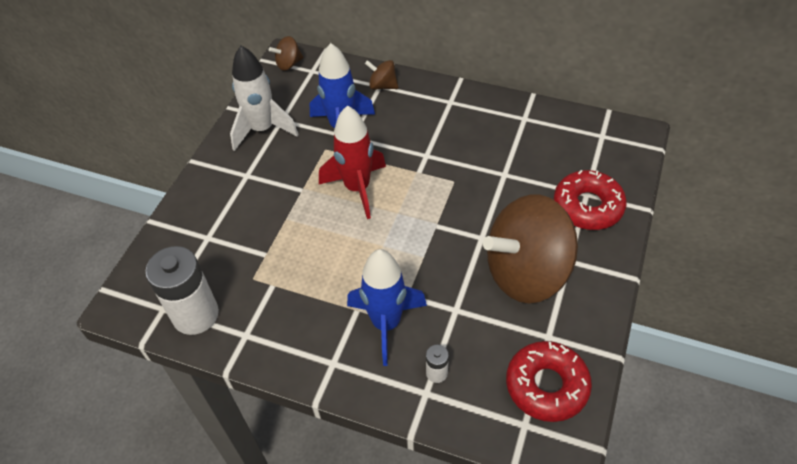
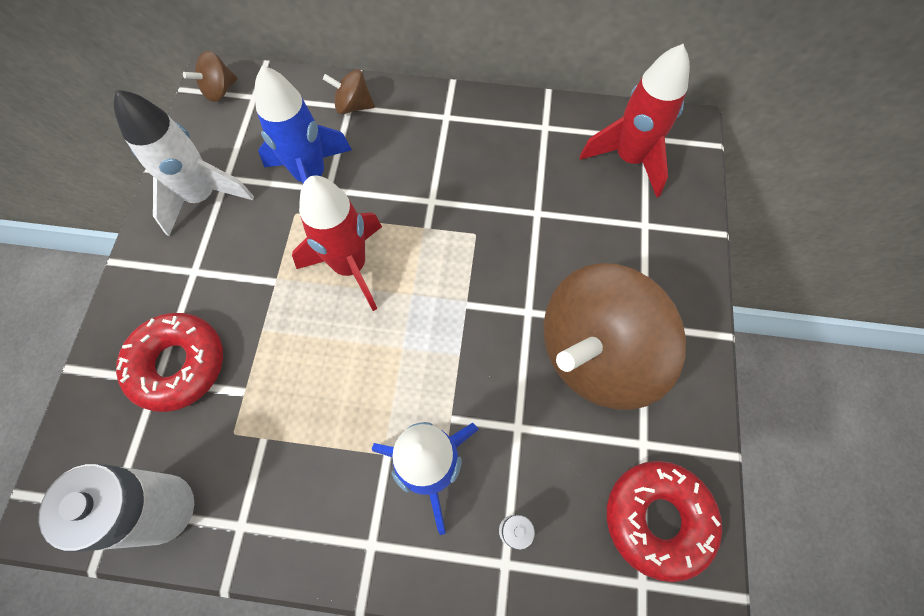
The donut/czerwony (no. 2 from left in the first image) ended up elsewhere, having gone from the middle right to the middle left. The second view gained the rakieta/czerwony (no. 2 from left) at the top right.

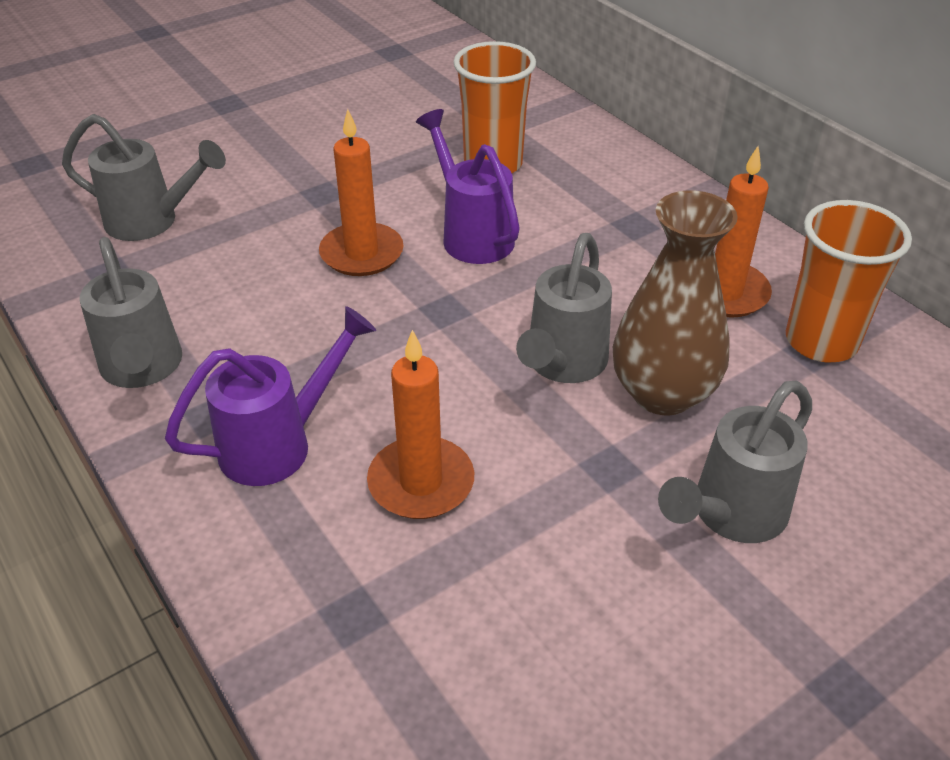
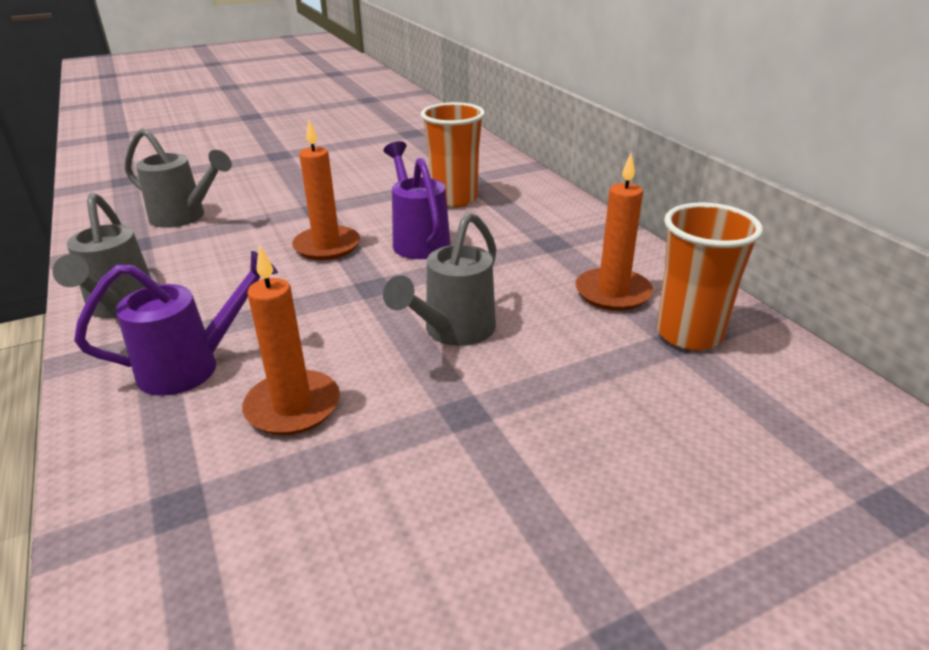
The second view lost the wazon/brązowy at the middle right. The second view lost the konewka/szary (no. 4 from left) at the middle right.

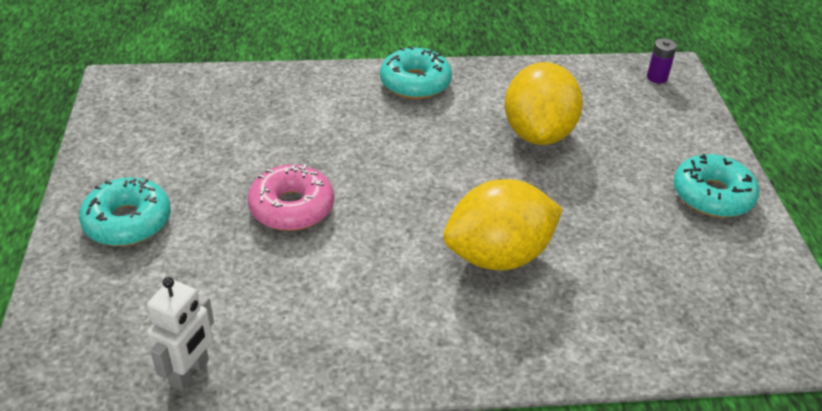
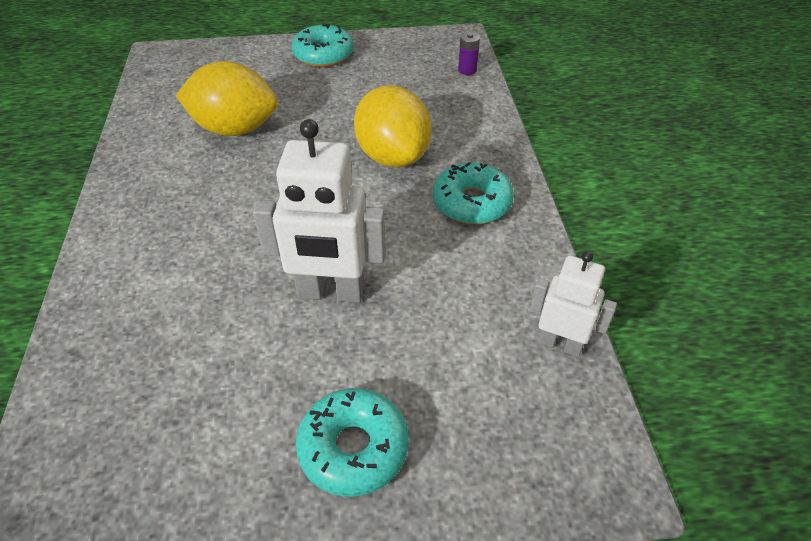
Where the donut/różowy stood at the centre, the robot/biały (no. 1 from left) came to stand at the centre. The donut/turkusowy (no. 2 from left in the first image) ended up elsewhere, having gone from the top centre to the centre. The bateria/fioletowy ended up elsewhere, having gone from the top right to the top centre.

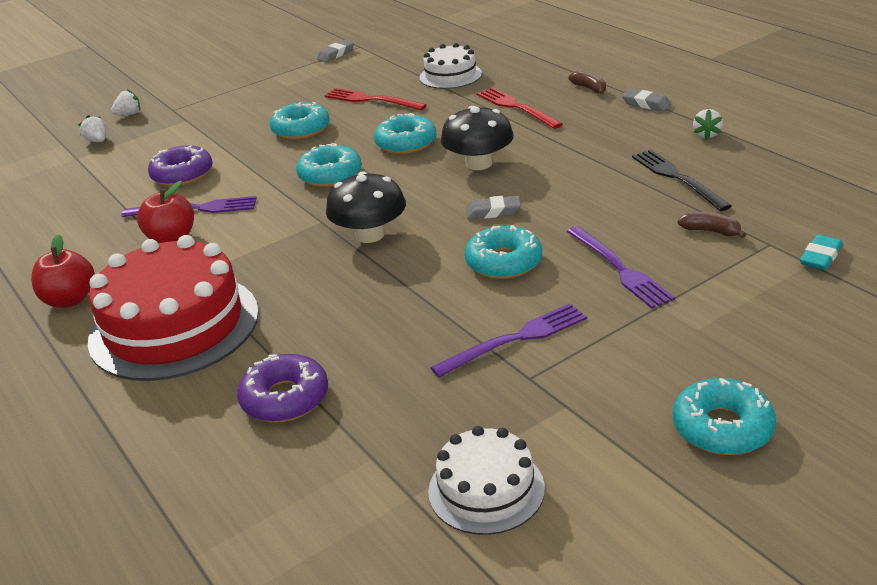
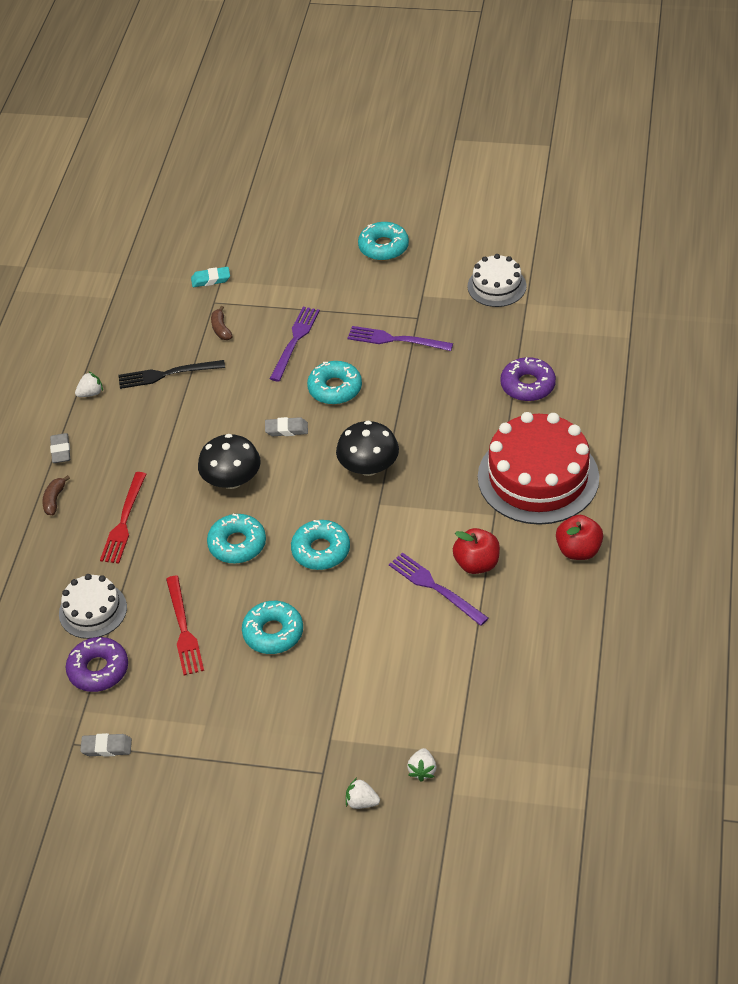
The donut/fioletowy (no. 1 from left) ended up elsewhere, having gone from the top left to the bottom left. The gumka do mazania/szary (no. 2 from left in the first image) at the centre ended up facing another way, 45 degrees counterclockwise from before. The widelec/czarny at the top right ended up facing another way, 60 degrees clockwise from before.

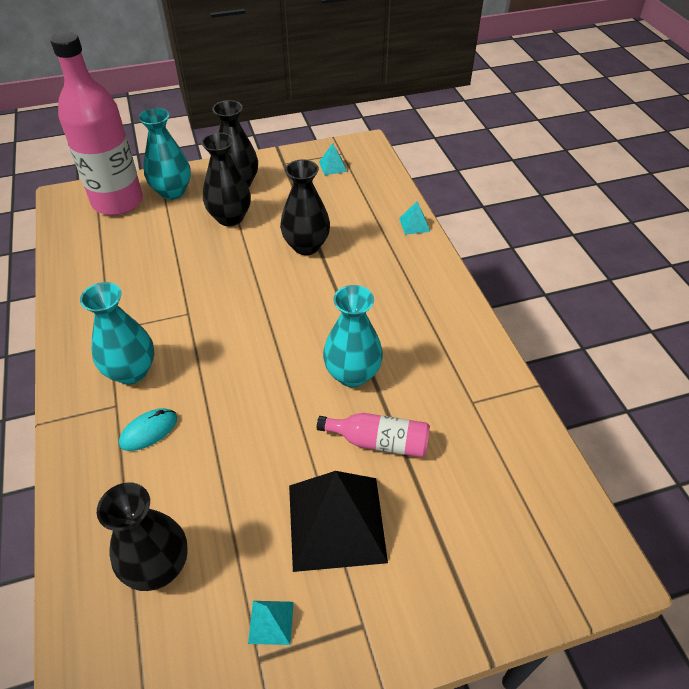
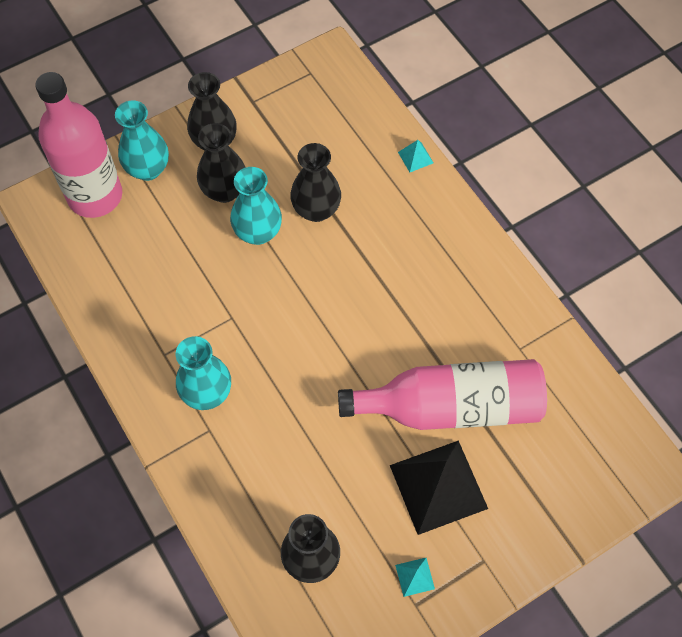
The second view lost the myszka/turkusowy at the middle left. The size of the butelka/różowy (no. 2 from left) at the centre changed by a factor of 2.07. The second view lost the piramida/turkusowy (no. 2 from left) at the top centre. The wazon/turkusowy (no. 3 from left) ended up elsewhere, having gone from the centre to the top centre.

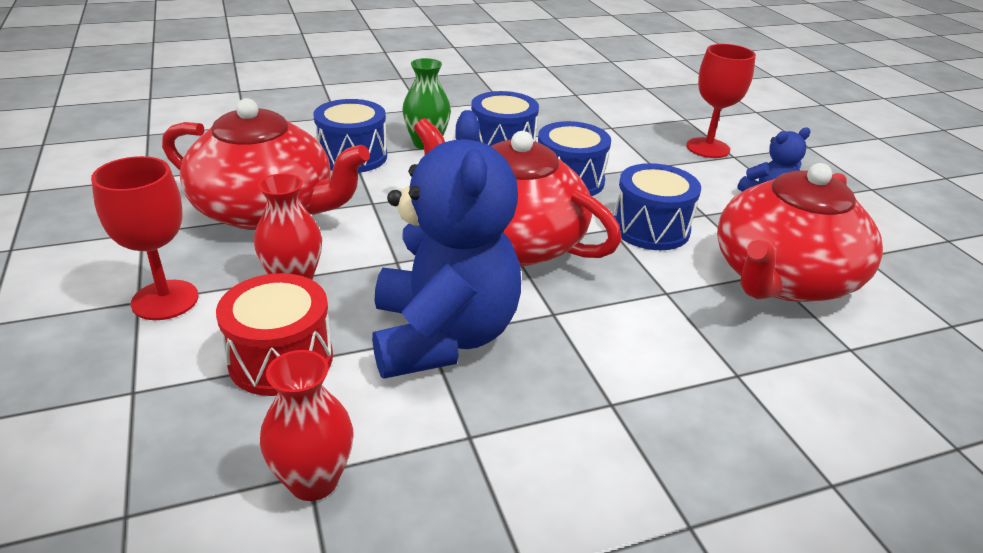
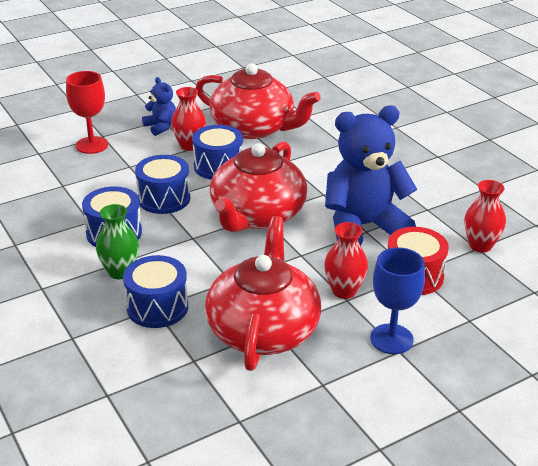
What was the kielich/czerwony (no. 1 from left) at the middle left turned into the kielich/niebieski at the middle right. The second view gained the wazon/czerwony (no. 1 from left) at the top centre.

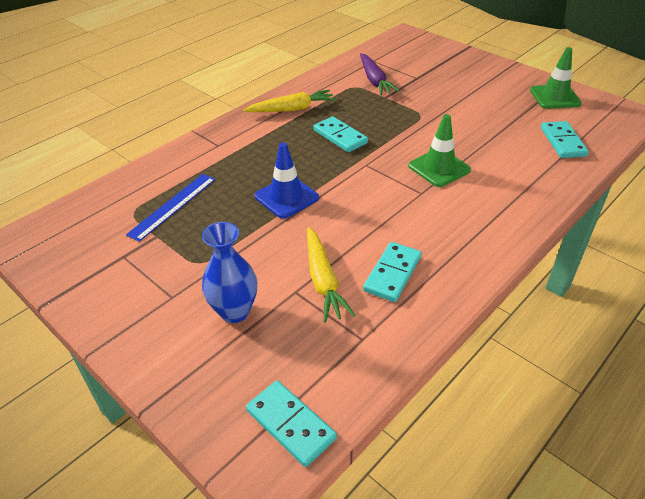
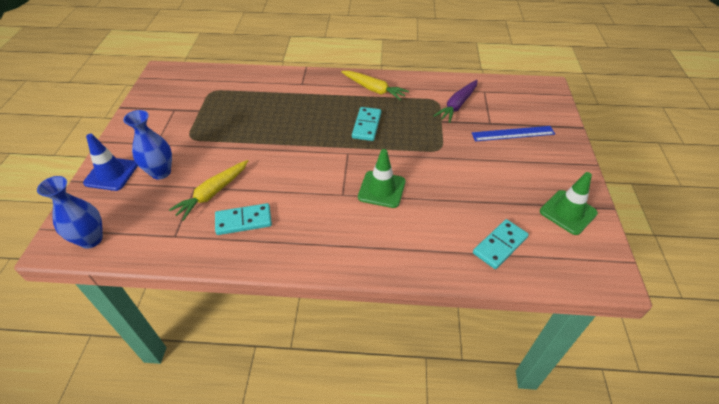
The linijka/niebieski ended up elsewhere, having gone from the middle left to the top right. Where the kostka domina/turkusowy (no. 1 from left) stood at the bottom centre, the wazon/niebieski (no. 1 from left) came to stand at the middle left. The pachołek/niebieski ended up elsewhere, having gone from the centre to the middle left.

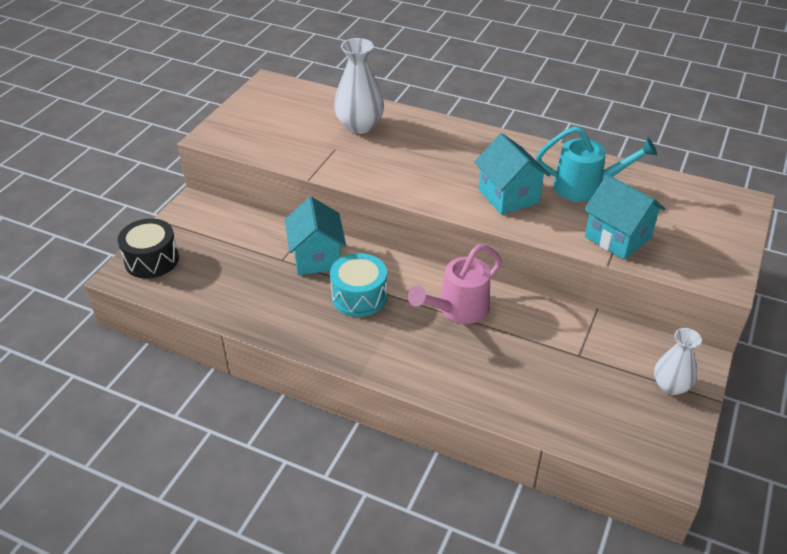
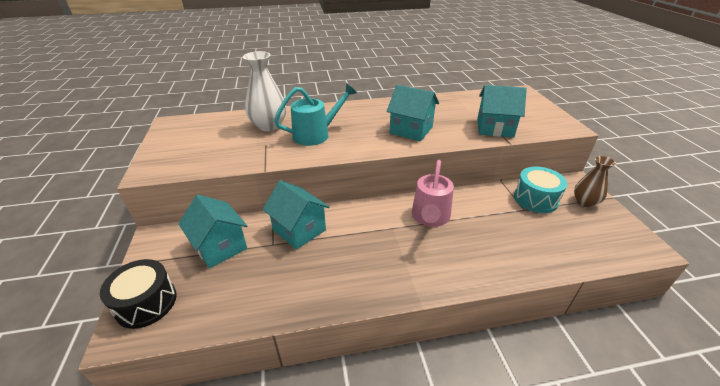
The bęben/turkusowy ended up elsewhere, having gone from the centre to the middle right. The konewka/turkusowy ended up elsewhere, having gone from the top right to the top centre. What was the wazon/biały (no. 2 from left) at the middle right turned into the wazon/brązowy at the middle right. The second view gained the domek/turkusowy (no. 1 from left) at the middle left.

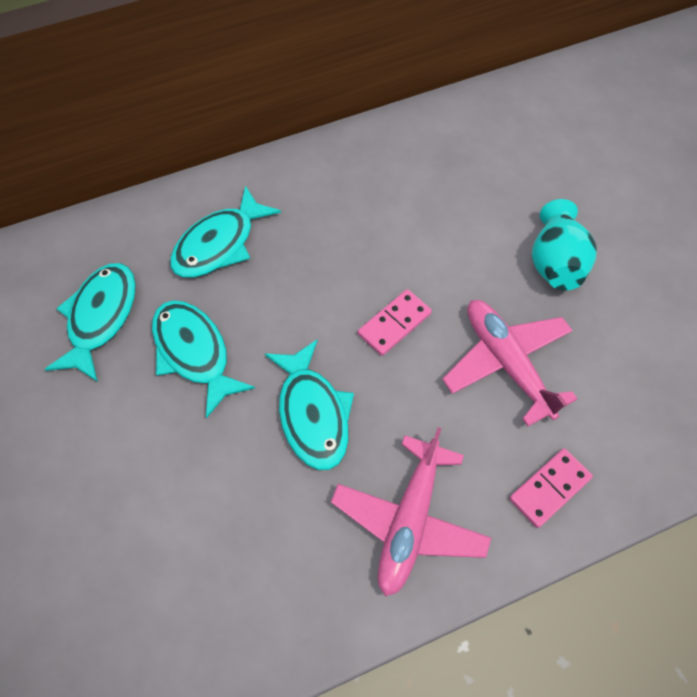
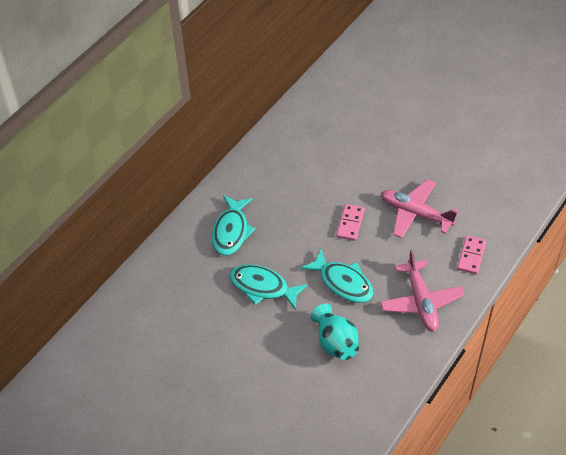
The second view lost the ryba/turkusowy (no. 1 from left) at the middle left. The wazon/turkusowy ended up elsewhere, having gone from the middle right to the bottom centre.

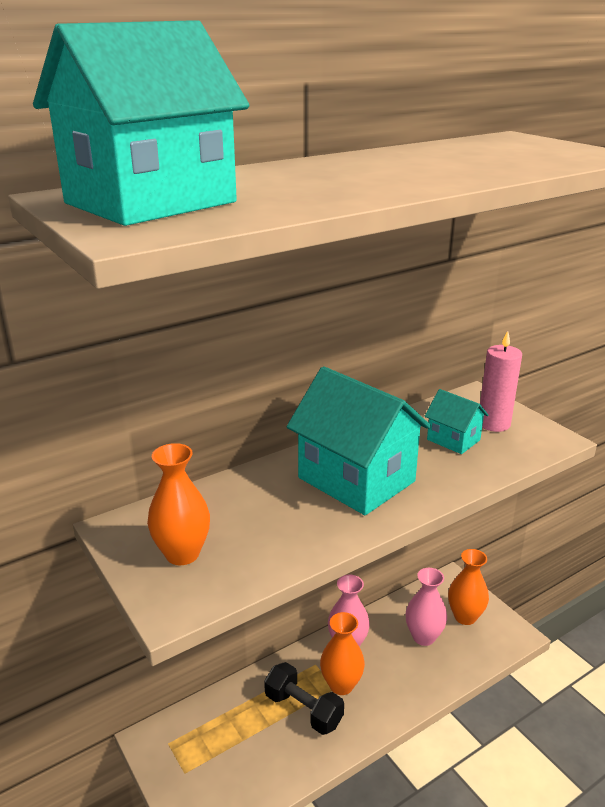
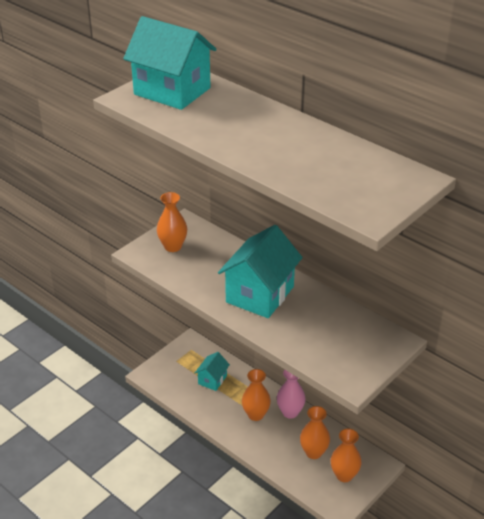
The second view lost the hantel/czarny at the bottom centre. What was the wazon/różowy (no. 2 from left) at the bottom right turned into the wazon/pomarańczowy (no. 3 from left) at the bottom centre. The domek/turkusowy (no. 3 from left in the first image) ended up elsewhere, having gone from the middle right to the bottom centre. The second view lost the świeca/różowy at the middle right.

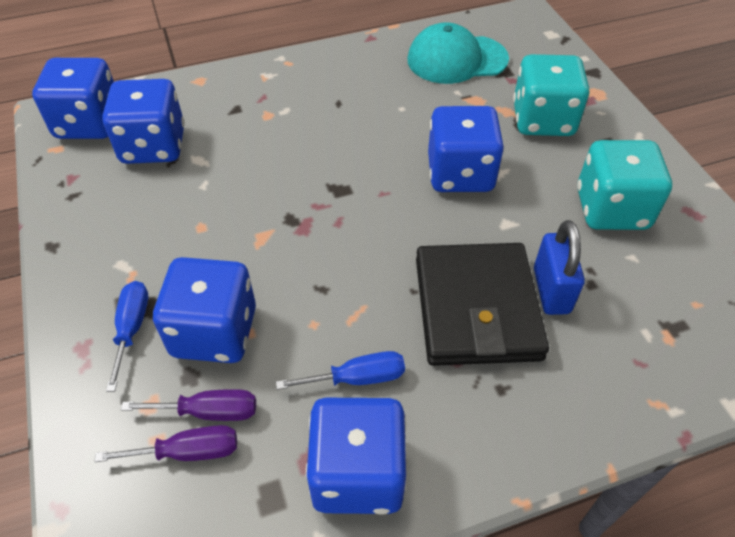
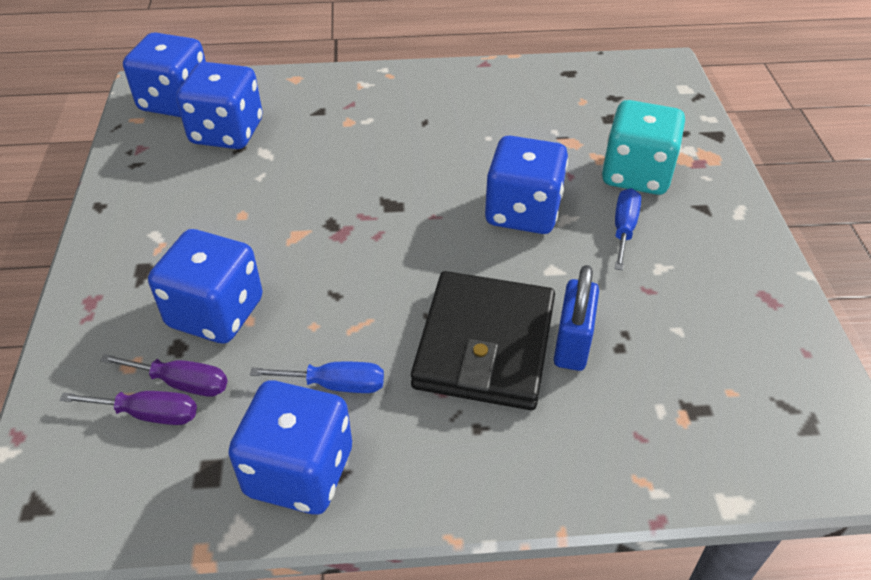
The śrubokręt/niebieski (no. 1 from left in the first image) ended up elsewhere, having gone from the middle left to the middle right. The second view lost the czapka/turkusowy at the top centre. The second view lost the kostka do gry/turkusowy (no. 2 from left) at the middle right.

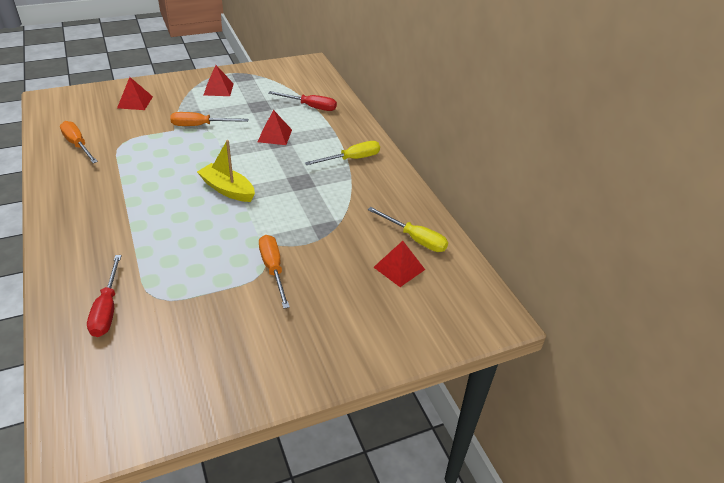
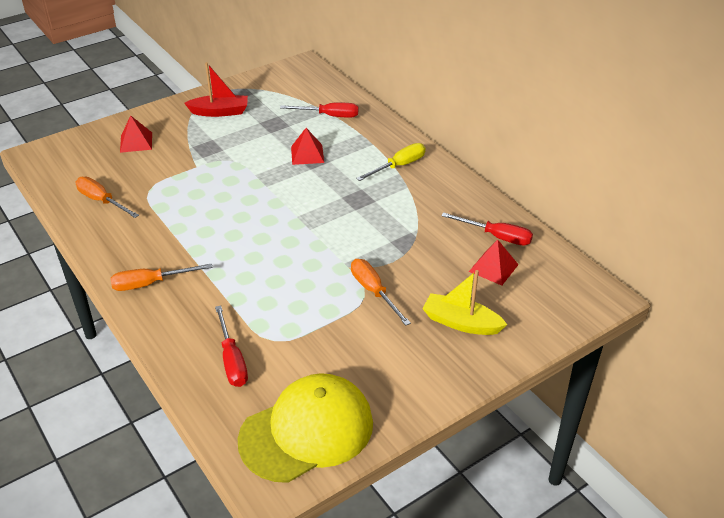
The śrubokręt/pomarańczowy (no. 2 from left) ended up elsewhere, having gone from the top left to the middle left. The łódka/żółty ended up elsewhere, having gone from the middle left to the centre. Where the piramida/czerwony (no. 2 from left) stood at the top left, the łódka/czerwony came to stand at the top left. What was the śrubokręt/żółty (no. 2 from left) at the centre turned into the śrubokręt/czerwony (no. 3 from left) at the middle right. The second view gained the czapka/żółty at the bottom centre.

